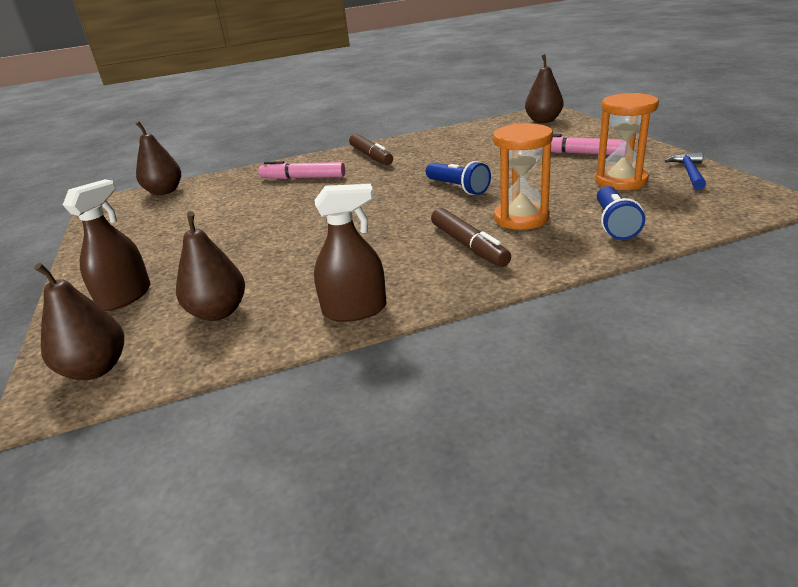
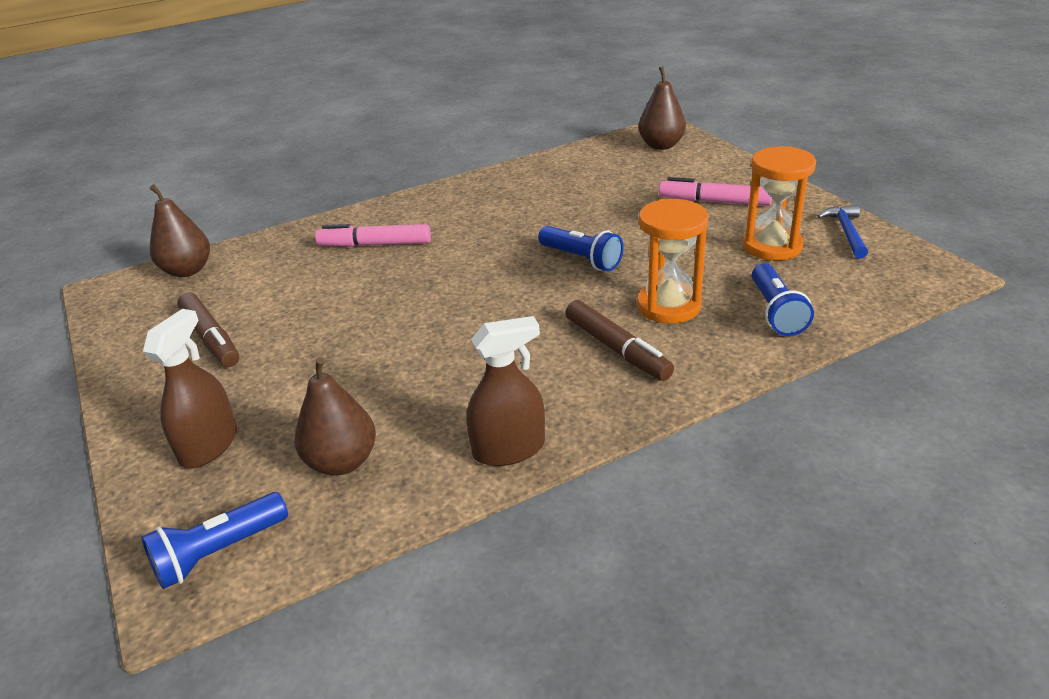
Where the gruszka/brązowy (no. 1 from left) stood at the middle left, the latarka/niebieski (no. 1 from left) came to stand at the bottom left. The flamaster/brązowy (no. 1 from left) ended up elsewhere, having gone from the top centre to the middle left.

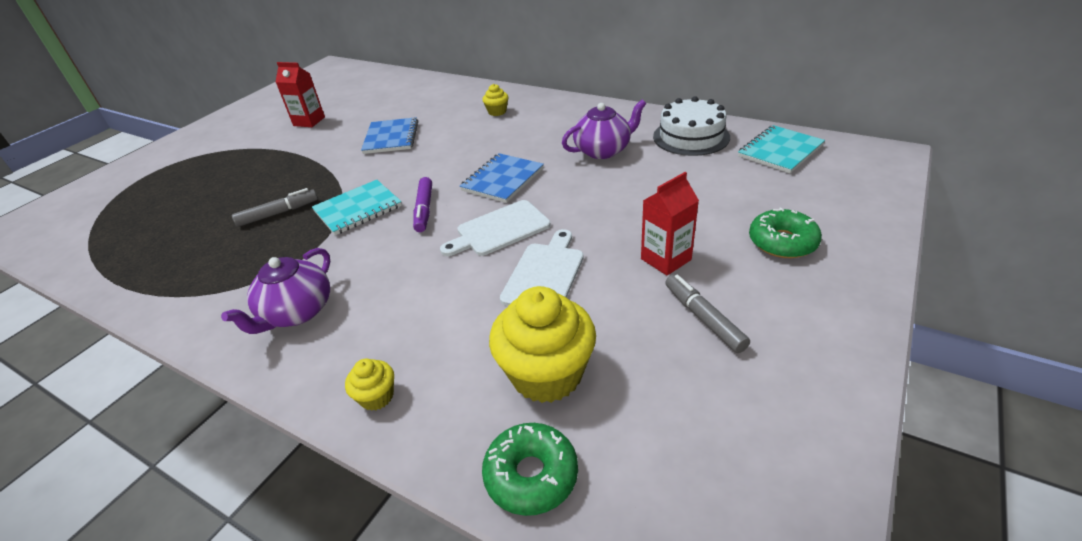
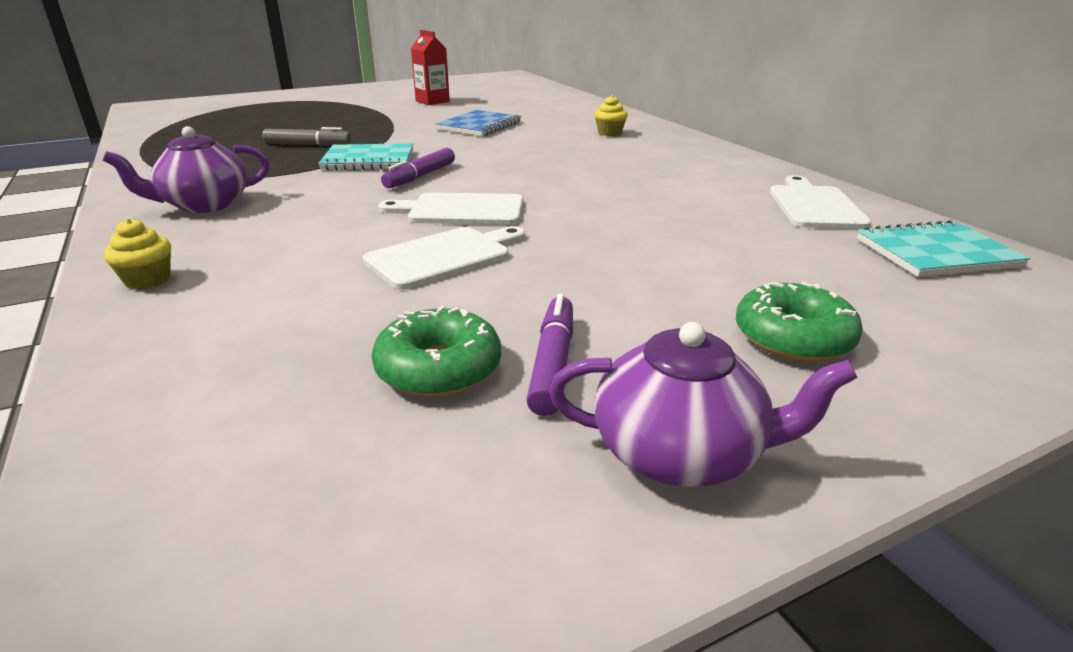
The second view lost the zeszyt/niebieski (no. 2 from left) at the top centre. The donut/zielony (no. 1 from left) ended up elsewhere, having gone from the bottom centre to the centre. The second view lost the muffinka/żółty (no. 3 from left) at the centre. The imbryk/fioletowy (no. 2 from left) ended up elsewhere, having gone from the top centre to the centre. The second view lost the karton mleka/czerwony (no. 2 from left) at the centre. Where the tort/biały stood at the top centre, the deska do krojenia/biały (no. 3 from left) came to stand at the top right. What was the flamaster/szary (no. 2 from left) at the centre turned into the flamaster/fioletowy (no. 2 from left) at the centre.

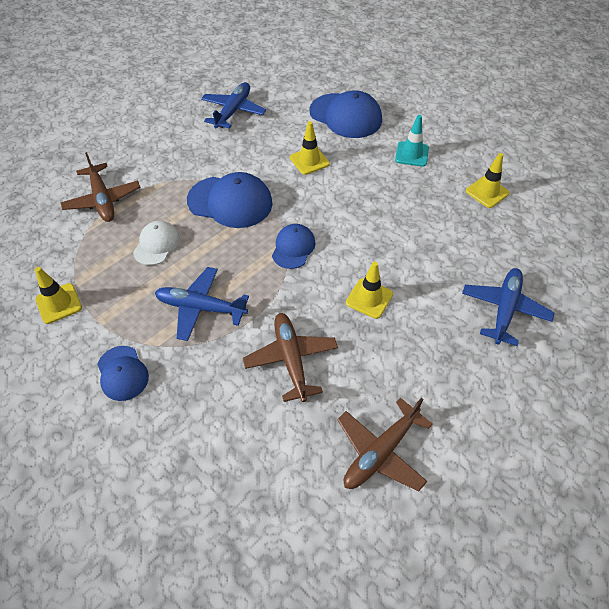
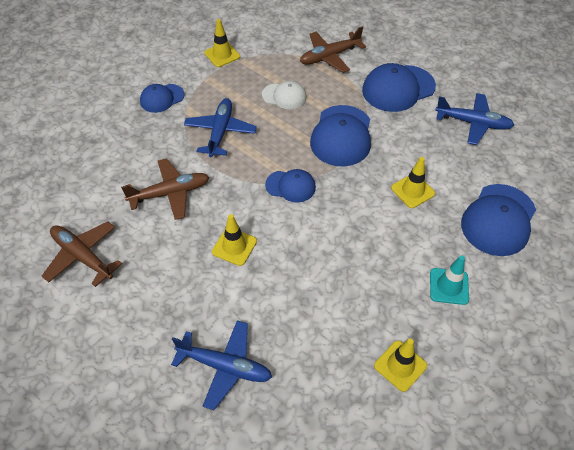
The second view gained the czapka/niebieski (no. 4 from left) at the top right.

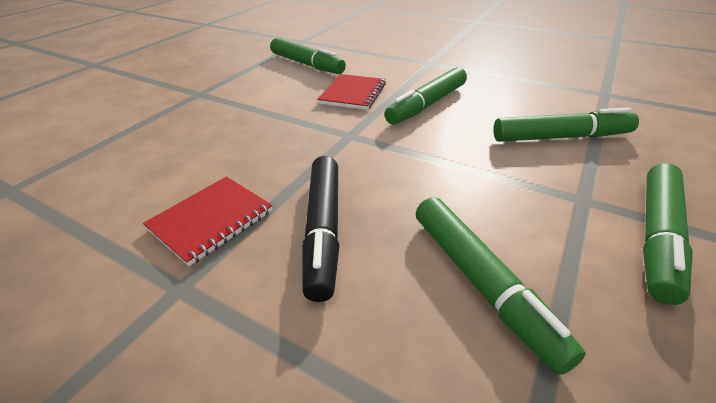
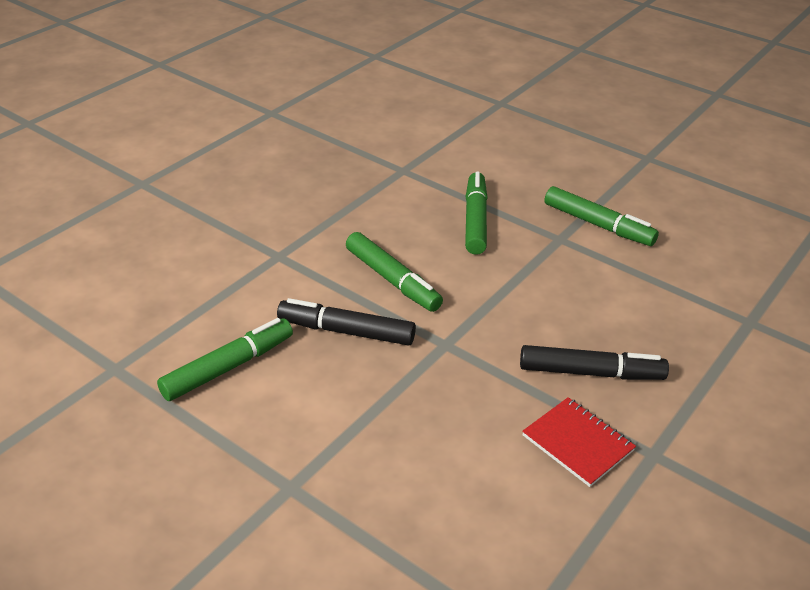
Where the zeszyt/czerwony (no. 2 from left) stood at the top centre, the flamaster/czarny (no. 1 from left) came to stand at the centre. The second view lost the flamaster/zielony (no. 3 from left) at the bottom right.

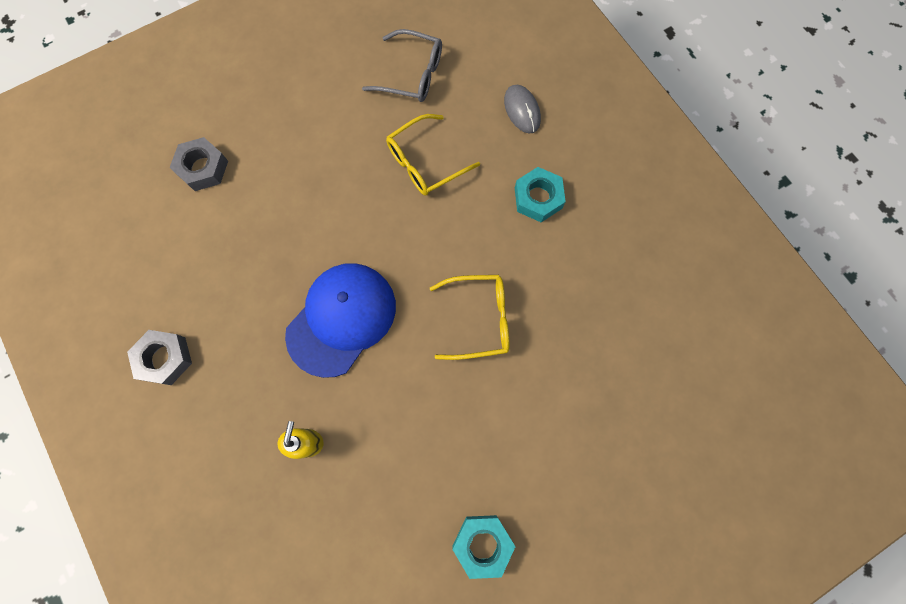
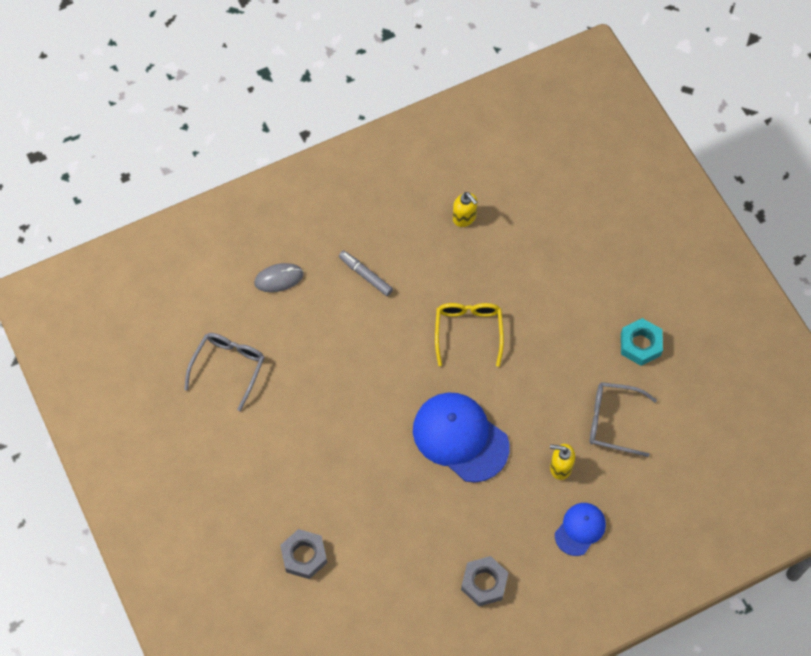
The second view lost the okulary/żółty (no. 1 from left) at the top centre. Where the nakrętka/turkusowy (no. 2 from left) stood at the top centre, the flamaster/szary came to stand at the centre. The second view gained the dozownik mydła/żółty (no. 1 from left) at the top centre. The second view gained the czapka/niebieski (no. 2 from left) at the bottom right. The second view gained the okulary/szary (no. 2 from left) at the middle right.

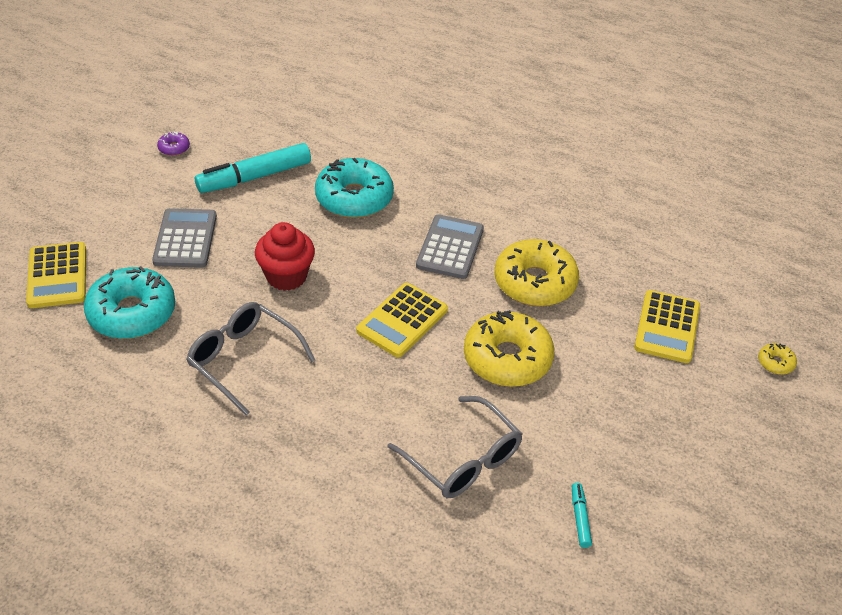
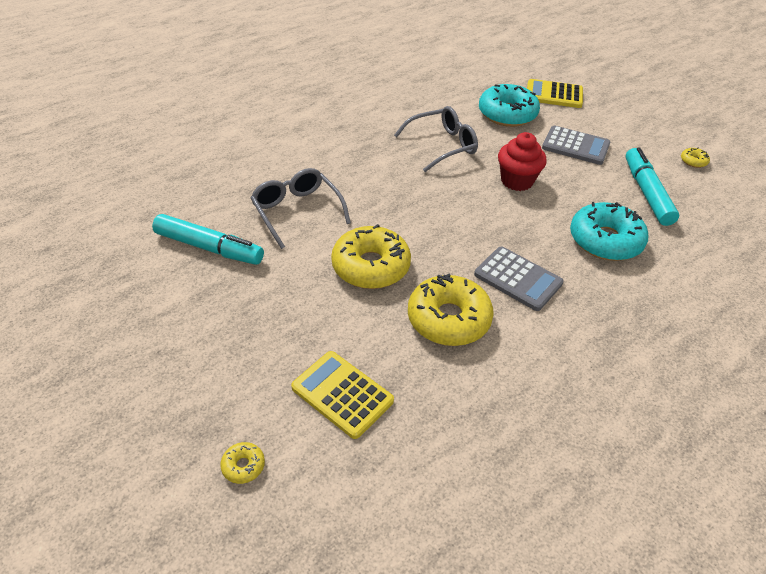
What was the donut/fioletowy at the top left turned into the donut/żółty (no. 4 from left) at the top right. The second view lost the kalkulator/żółty (no. 2 from left) at the centre. The okulary/szary (no. 2 from left in the first image) at the bottom centre ended up facing another way, 75 degrees clockwise from before. The size of the flamaster/turkusowy (no. 2 from left in the first image) at the bottom right changed by a factor of 2.24.

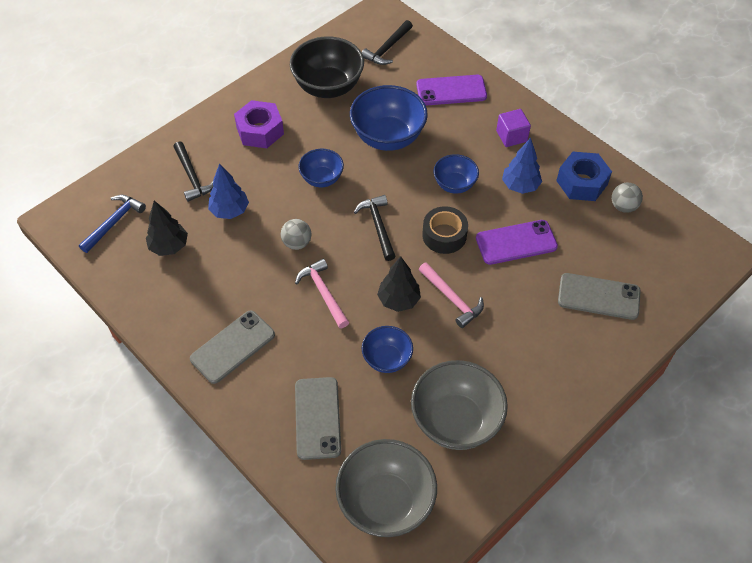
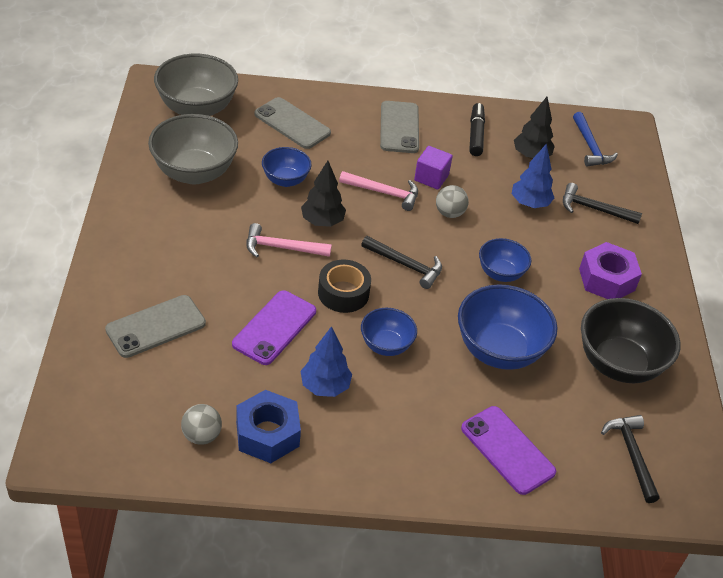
The telefon/fioletowy (no. 1 from left in the first image) at the top centre ended up facing another way, 75 degrees counterclockwise from before. The sześcian/fioletowy ended up elsewhere, having gone from the top right to the top centre. The second view gained the flamaster/czarny at the top centre.

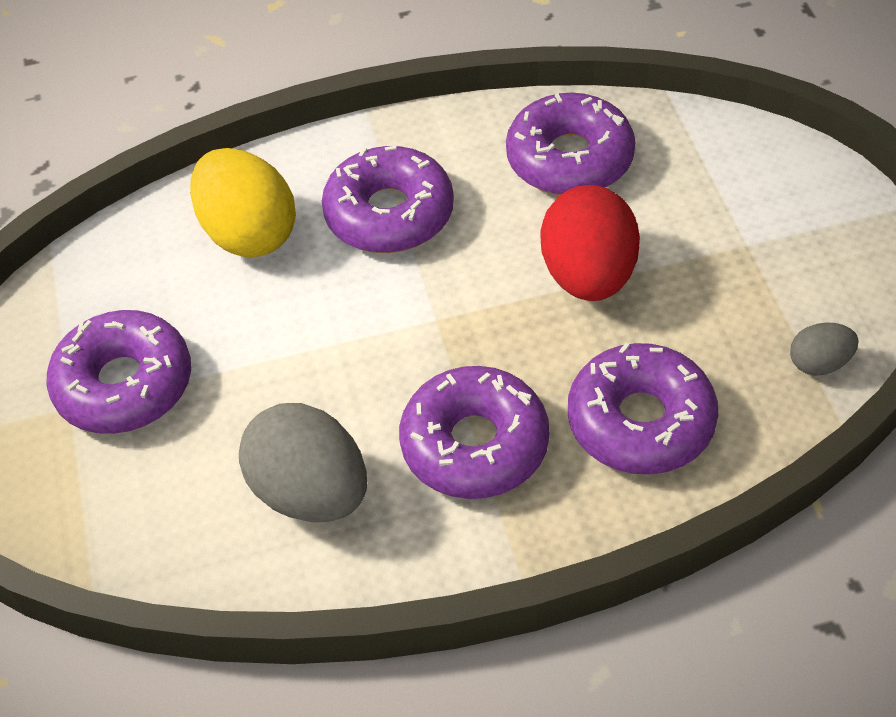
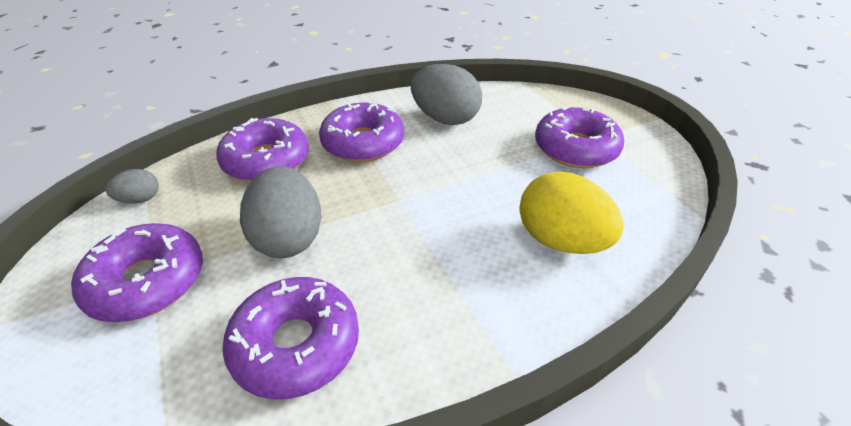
The donut/fioletowy (no. 2 from left in the first image) ended up elsewhere, having gone from the top centre to the middle left. What was the jajko/czerwony at the centre turned into the jajko/szary (no. 2 from left) at the middle left.

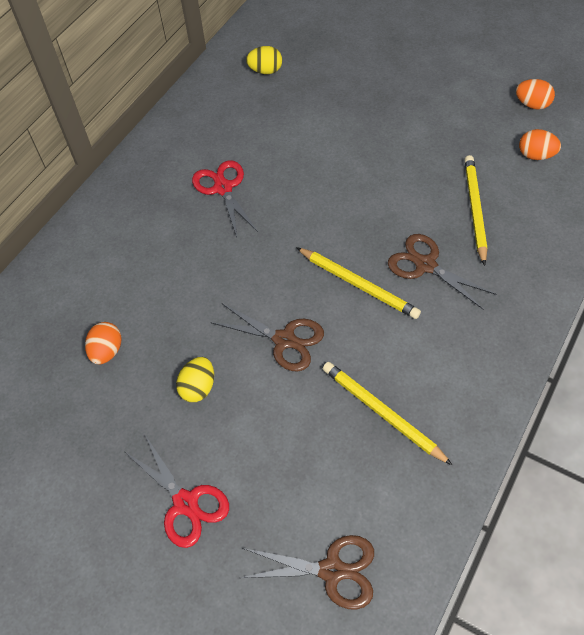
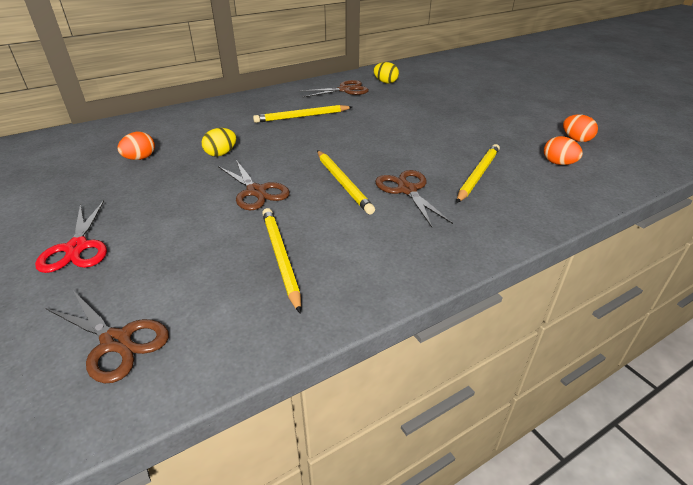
The jajko/żółty (no. 1 from left) ended up elsewhere, having gone from the centre to the top left. Where the nożyczki/czerwony (no. 2 from left) stood at the top centre, the ołówek/żółty (no. 2 from left) came to stand at the top centre. The second view gained the nożyczki/brązowy (no. 3 from left) at the top centre.

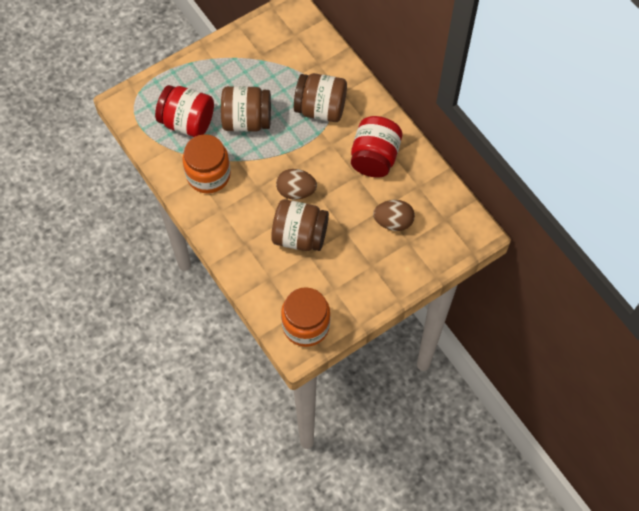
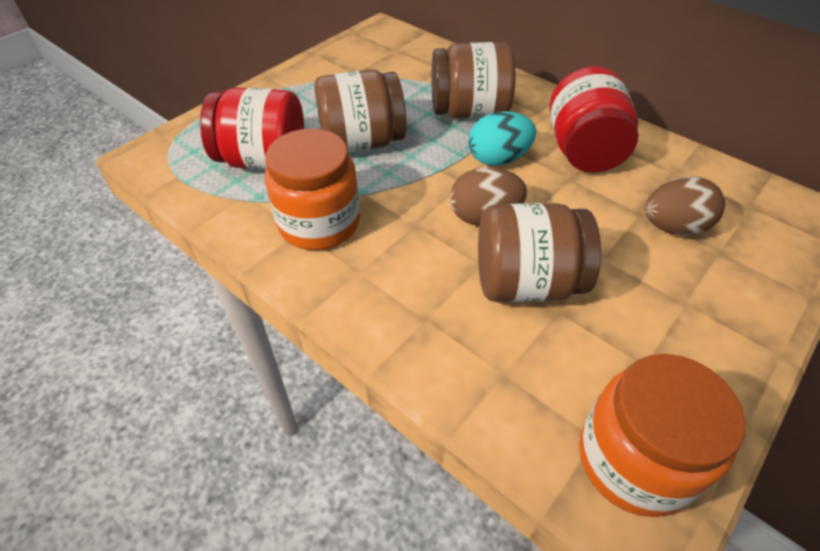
The second view gained the jajko/turkusowy at the top centre.

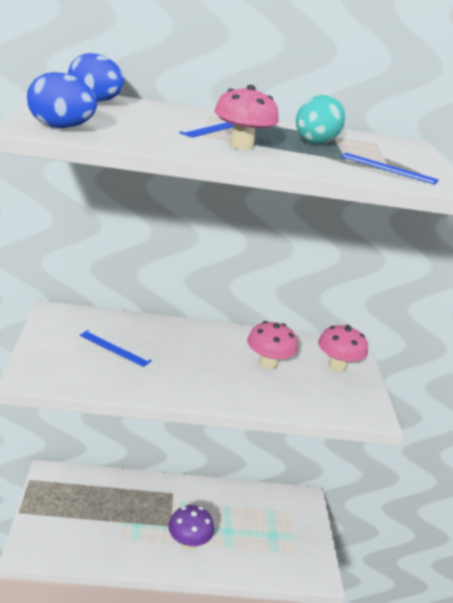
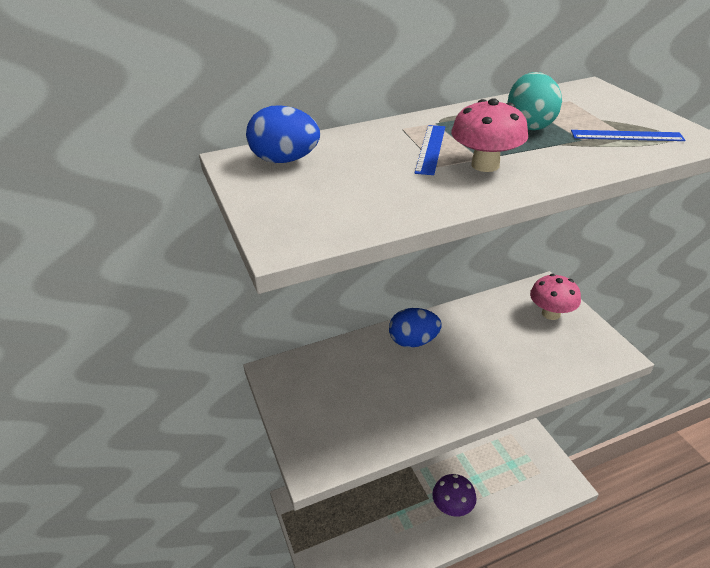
The jajko/niebieski (no. 1 from left in the first image) ended up elsewhere, having gone from the top left to the centre. The second view lost the linijka/niebieski (no. 1 from left) at the middle left. The second view lost the grzyb/różowy (no. 2 from left) at the centre.

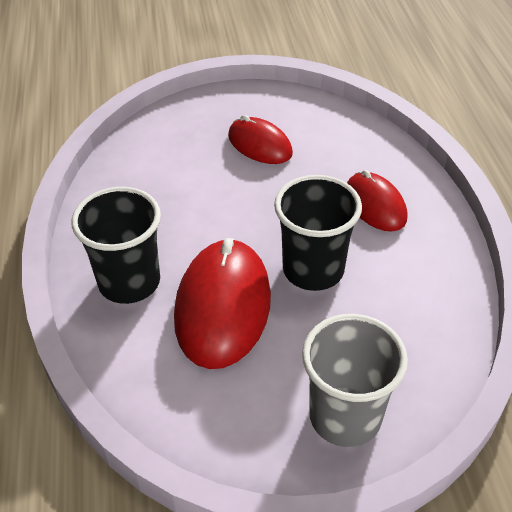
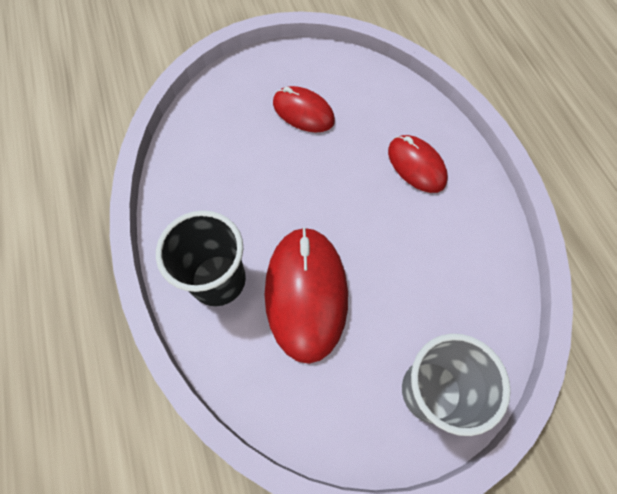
The second view lost the szklanka/czarny (no. 2 from left) at the centre.

